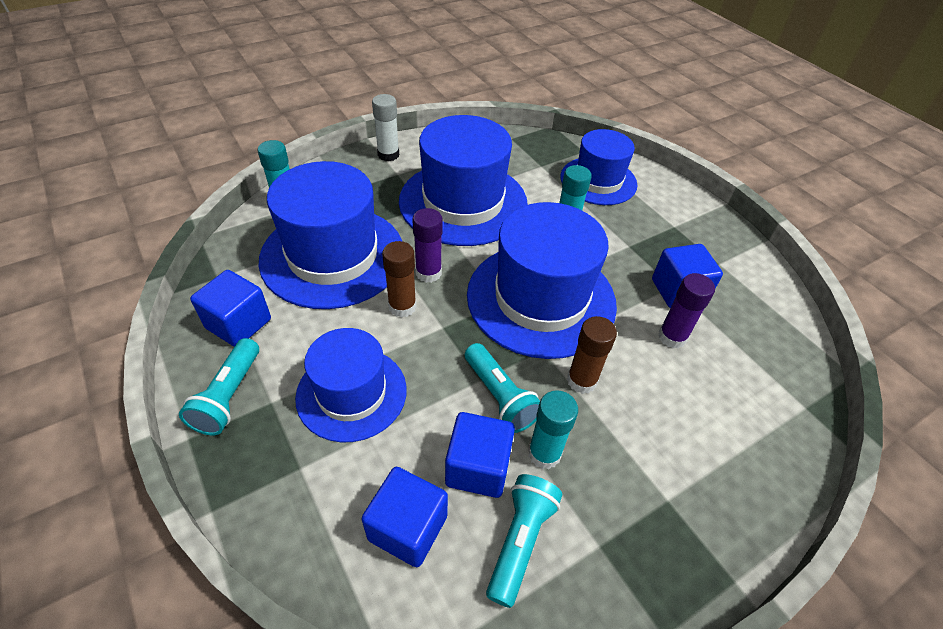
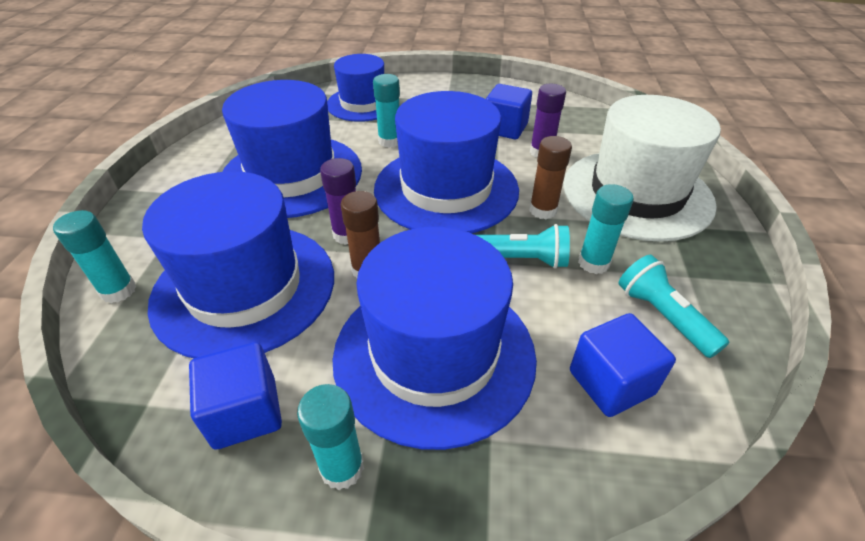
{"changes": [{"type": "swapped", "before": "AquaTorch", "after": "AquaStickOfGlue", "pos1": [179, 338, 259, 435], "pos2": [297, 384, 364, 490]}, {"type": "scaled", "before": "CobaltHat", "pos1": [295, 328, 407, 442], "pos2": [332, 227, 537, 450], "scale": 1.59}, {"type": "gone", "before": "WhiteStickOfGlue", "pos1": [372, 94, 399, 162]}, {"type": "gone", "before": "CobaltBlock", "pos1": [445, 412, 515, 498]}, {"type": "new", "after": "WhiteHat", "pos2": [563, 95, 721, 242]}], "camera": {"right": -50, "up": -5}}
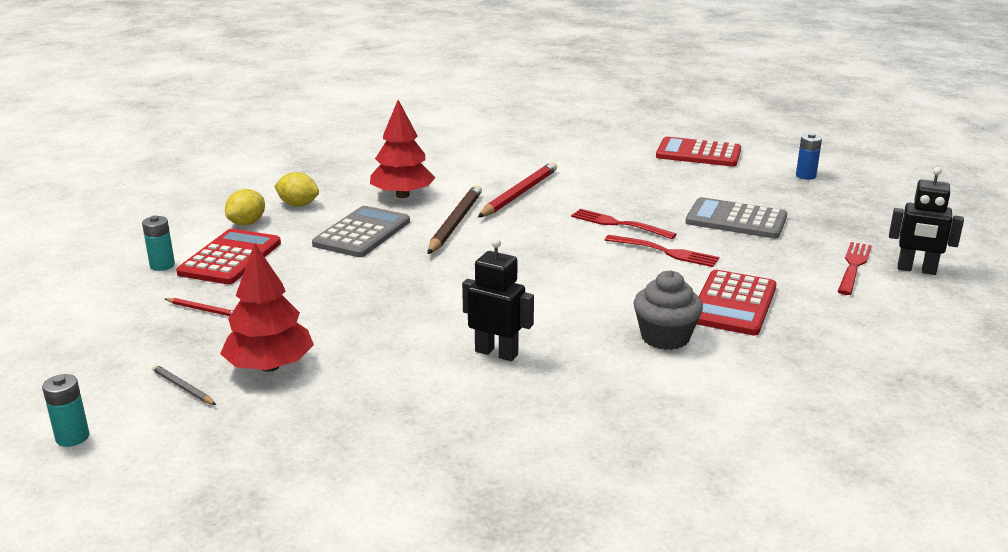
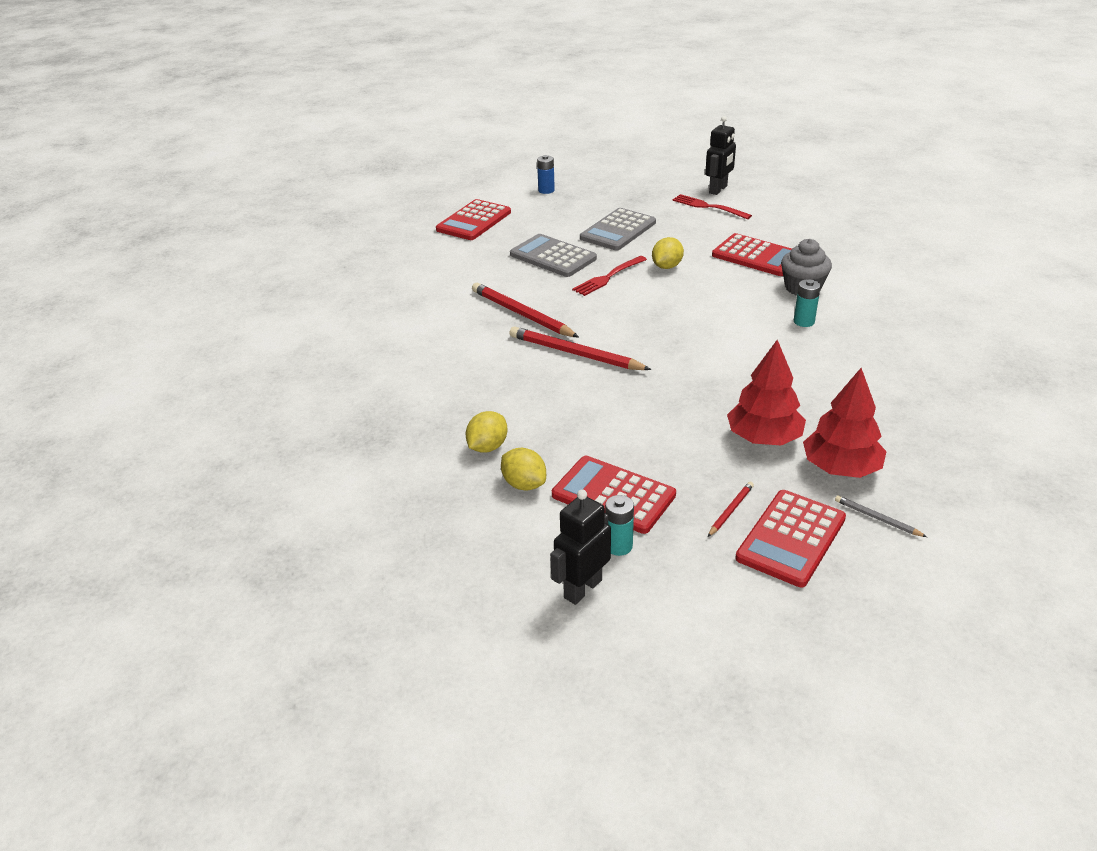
{"changes": [{"type": "shifted", "before": "AquaPowerCell", "pos1": [42, 374, 89, 447], "pos2": [794, 279, 821, 327]}, {"type": "rotated", "before": "AshGreyLeadPencil", "pos1": [152, 364, 216, 405], "pos2": [835, 495, 927, 537], "turn": 75}, {"type": "shifted", "before": "AshGreyCalculator", "pos1": [312, 206, 410, 257], "pos2": [510, 234, 597, 277]}, {"type": "shifted", "before": "RedToyTree", "pos1": [370, 100, 436, 198], "pos2": [727, 340, 806, 445]}, {"type": "repainted", "before": "DarkBrownLeadPencil", "after": "RedLeadPencil", "pos1": [428, 185, 482, 254], "pos2": [509, 326, 651, 370]}, {"type": "shifted", "before": "EbonyRobot", "pos1": [462, 238, 534, 361], "pos2": [550, 490, 611, 605]}, {"type": "swapped", "before": "RedTableFork", "after": "BrightYellowLemon", "pos1": [605, 235, 719, 267], "pos2": [652, 237, 684, 269]}, {"type": "new", "after": "RedCalculator", "pos2": [735, 490, 846, 587]}], "camera": {"right": -75, "up": 10}}
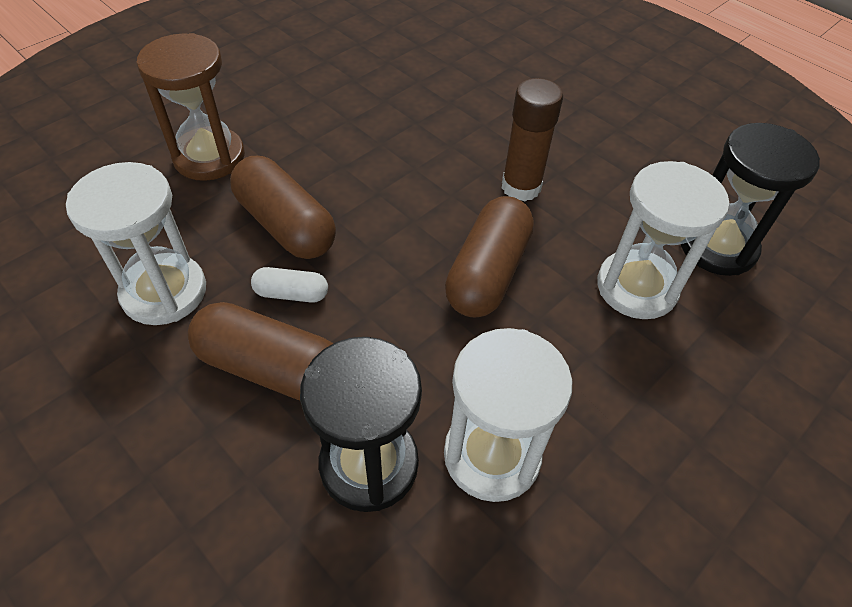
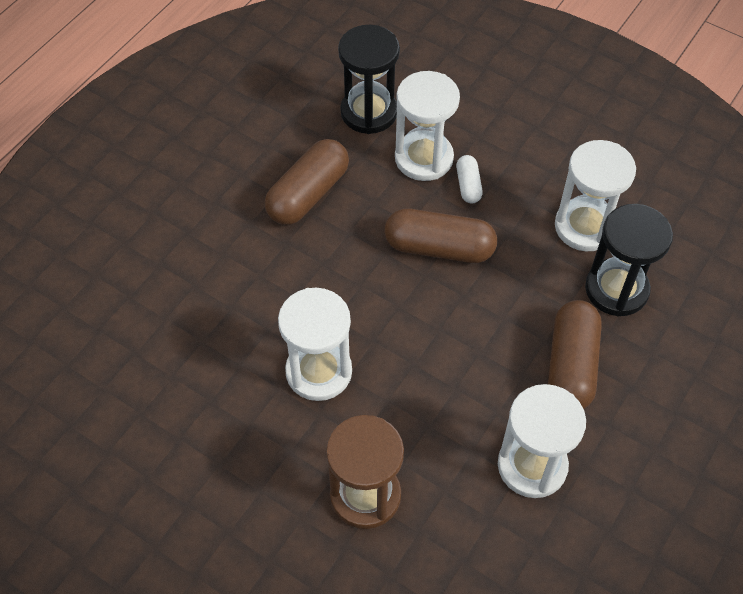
{"changes": [{"type": "shifted", "before": "DarkBrownPillShape", "pos1": [230, 156, 336, 259], "pos2": [265, 139, 349, 225]}, {"type": "shifted", "before": "WhitePillShape", "pos1": [251, 267, 328, 303], "pos2": [456, 155, 483, 204]}, {"type": "gone", "before": "DarkBrownStickOfGlue", "pos1": [502, 78, 563, 202]}, {"type": "new", "after": "WhiteHourglass", "pos2": [278, 288, 352, 401]}], "camera": {"right": -100, "up": 5}}
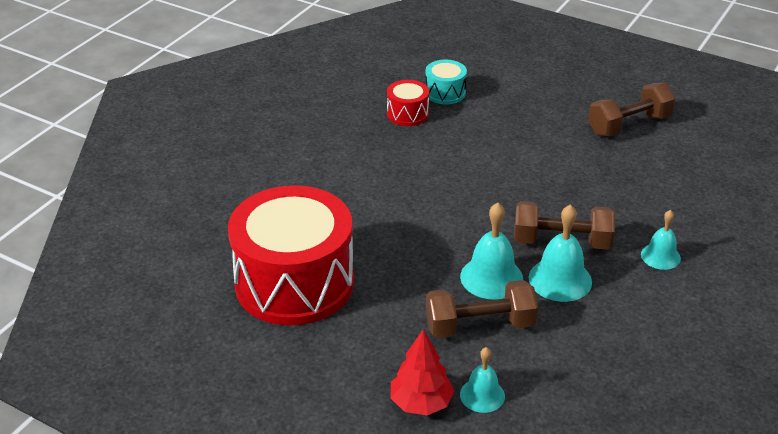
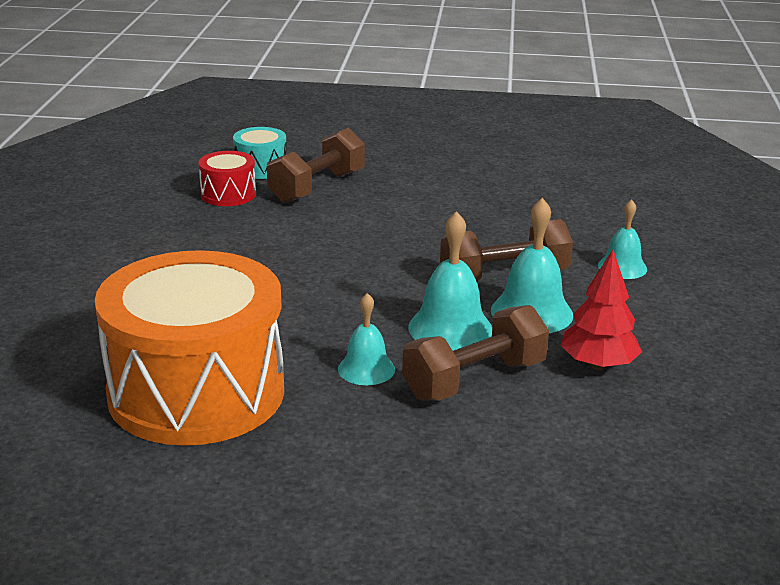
{"changes": [{"type": "repainted", "before": "RedSnareDrum", "after": "OrangeSnareDrum", "pos1": [228, 185, 354, 325], "pos2": [95, 250, 284, 446]}, {"type": "shifted", "before": "RedToyTree", "pos1": [390, 329, 454, 415], "pos2": [561, 250, 642, 370]}, {"type": "shifted", "before": "AquaHandBell", "pos1": [460, 347, 505, 413], "pos2": [338, 293, 395, 385]}, {"type": "shifted", "before": "DarkBrownHandWeight", "pos1": [588, 83, 676, 136], "pos2": [267, 128, 365, 203]}], "camera": {"right": -25, "up": -10}}
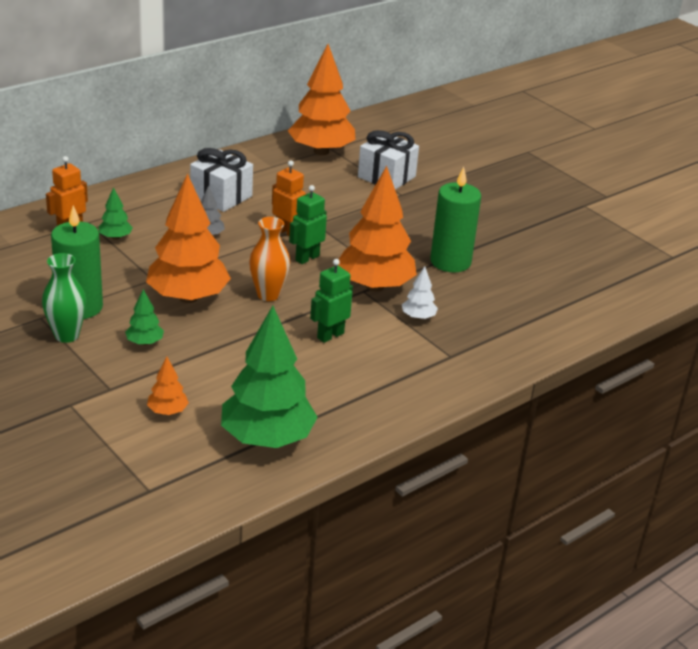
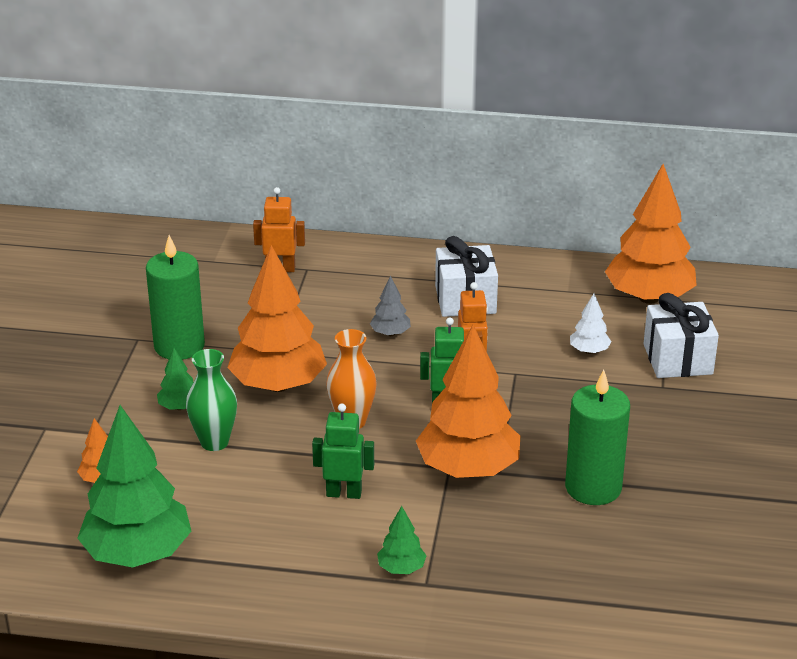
{"changes": [{"type": "shifted", "before": "LeafGreenTallVase", "pos1": [42, 253, 87, 343], "pos2": [186, 349, 237, 451]}, {"type": "shifted", "before": "LeafGreenToyTree", "pos1": [98, 187, 133, 240], "pos2": [377, 506, 427, 574]}, {"type": "shifted", "before": "WhiteToyTree", "pos1": [402, 266, 438, 320], "pos2": [570, 294, 612, 354]}], "camera": {"right": 50, "up": 0}}
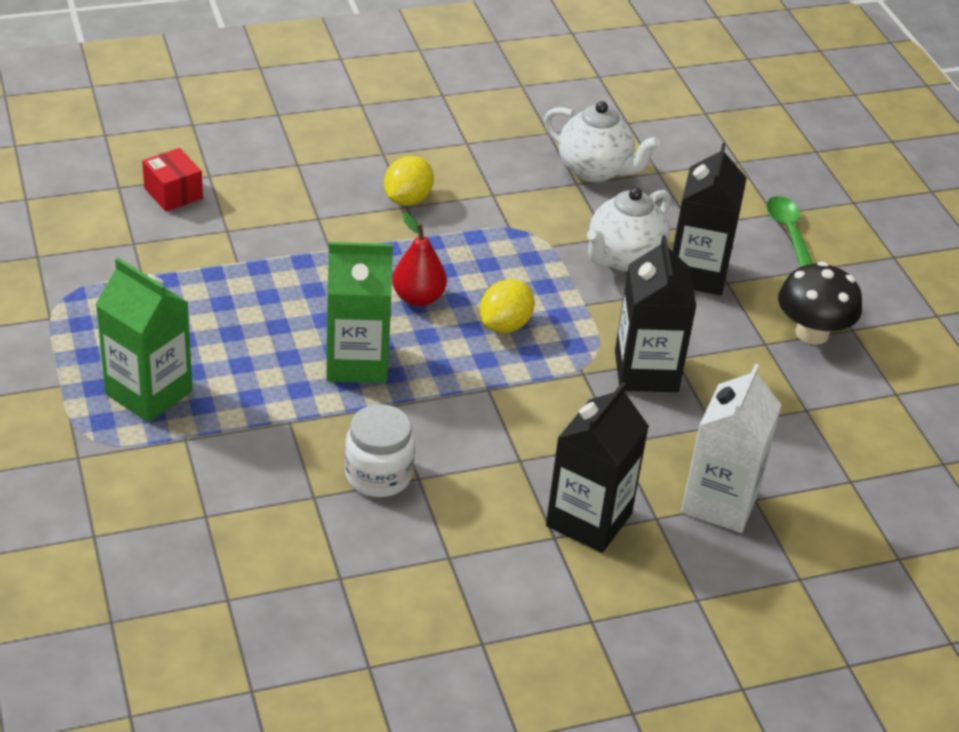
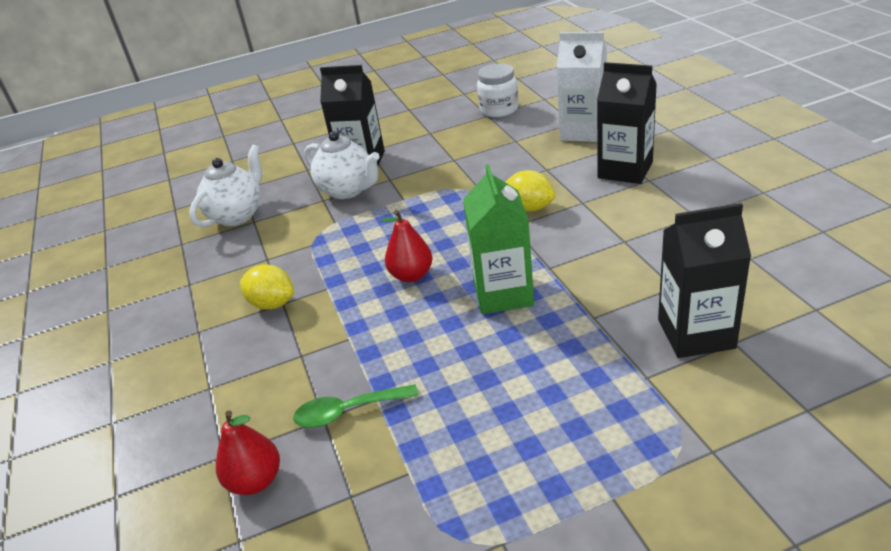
{"changes": [{"type": "gone", "before": "LeafGreenMilkCarton", "pos1": [96, 258, 193, 422]}, {"type": "swapped", "before": "RedParcel", "after": "RedPear", "pos1": [142, 148, 203, 212], "pos2": [216, 411, 280, 495]}, {"type": "shifted", "before": "WhiteJar", "pos1": [345, 404, 415, 497], "pos2": [477, 64, 519, 117]}, {"type": "shifted", "before": "BrightYellowLemon", "pos1": [480, 279, 535, 333], "pos2": [505, 170, 555, 211]}, {"type": "shifted", "before": "EbonyMilkCarton", "pos1": [615, 236, 697, 392], "pos2": [658, 203, 751, 358]}, {"type": "shifted", "before": "LeafGreenTeaspoon", "pos1": [766, 196, 813, 267], "pos2": [293, 384, 419, 428]}, {"type": "gone", "before": "EbonyToadstool", "pos1": [778, 262, 862, 345]}], "camera": {"right": -85, "up": -5}}
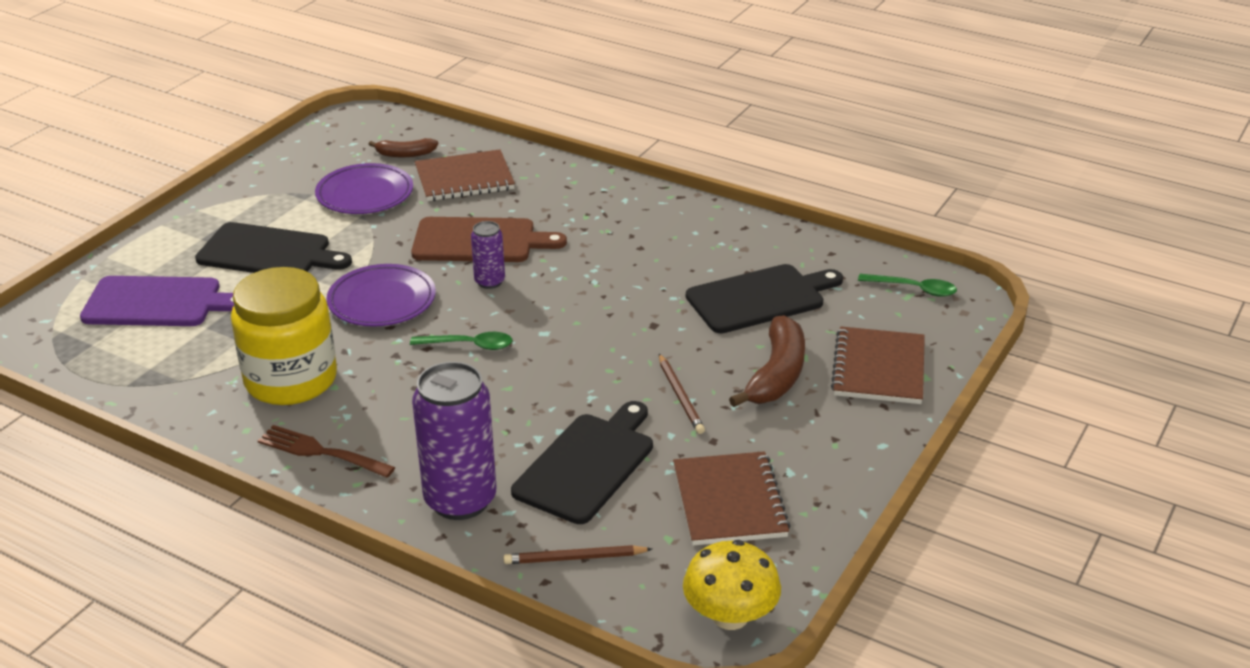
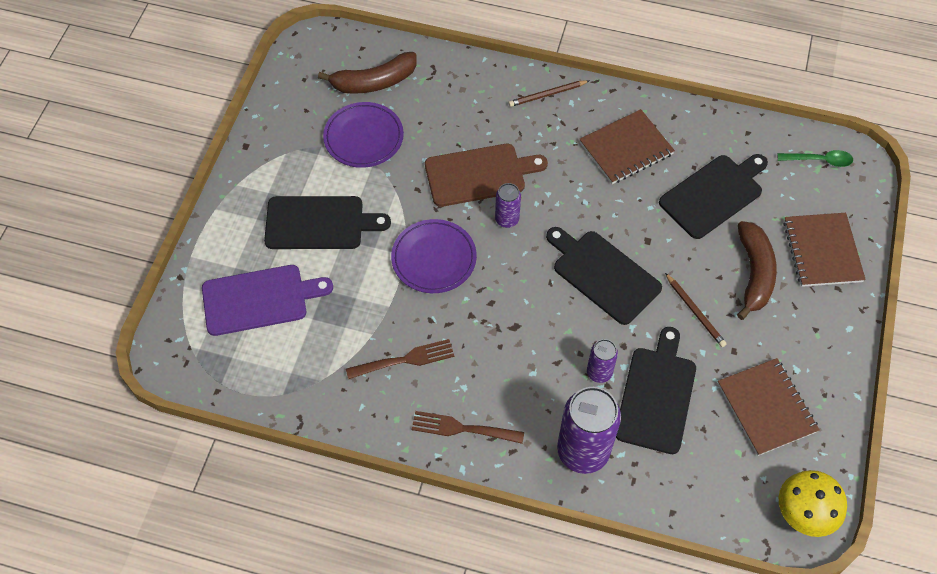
{"changes": [{"type": "swapped", "before": "BrightYellowJar", "after": "DarkBrownTableFork", "pos1": [231, 267, 337, 405], "pos2": [346, 339, 454, 379]}, {"type": "scaled", "before": "DarkBrownToyBanana", "pos1": [369, 138, 438, 157], "pos2": [318, 52, 417, 94], "scale": 1.74}, {"type": "gone", "before": "LeafGreenTeaspoon", "pos1": [410, 332, 512, 350]}, {"type": "shifted", "before": "DarkBrownExerciseBook", "pos1": [415, 149, 515, 201], "pos2": [579, 109, 675, 184]}, {"type": "shifted", "before": "DarkBrownLeadPencil", "pos1": [503, 545, 652, 564], "pos2": [508, 80, 589, 107]}, {"type": "new", "after": "EbonyCuttingBoard", "pos2": [546, 227, 662, 325]}, {"type": "new", "after": "PurpleCan", "pos2": [587, 339, 618, 383]}], "camera": {"right": -15, "up": 25}}
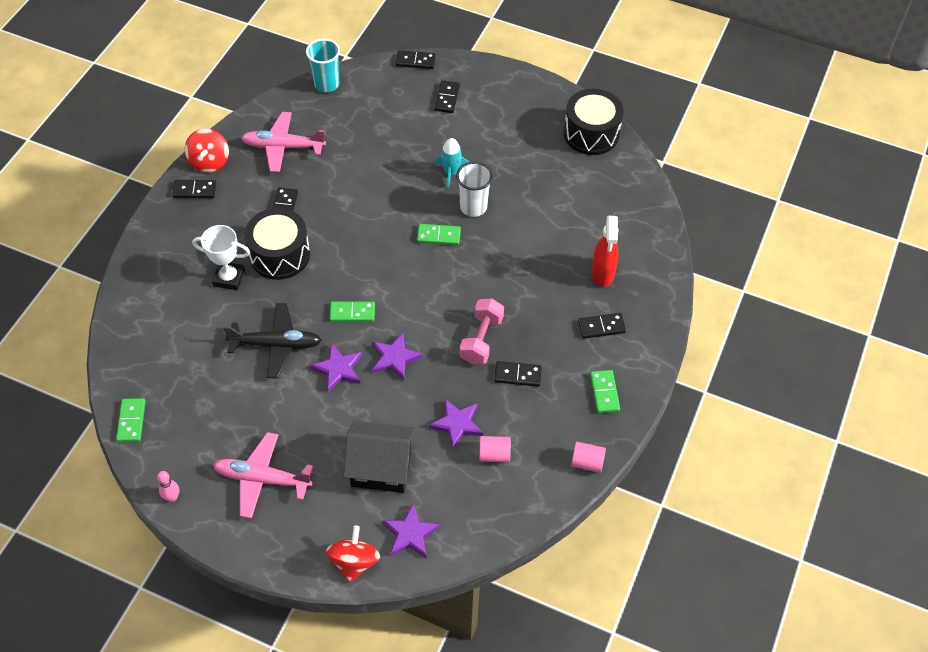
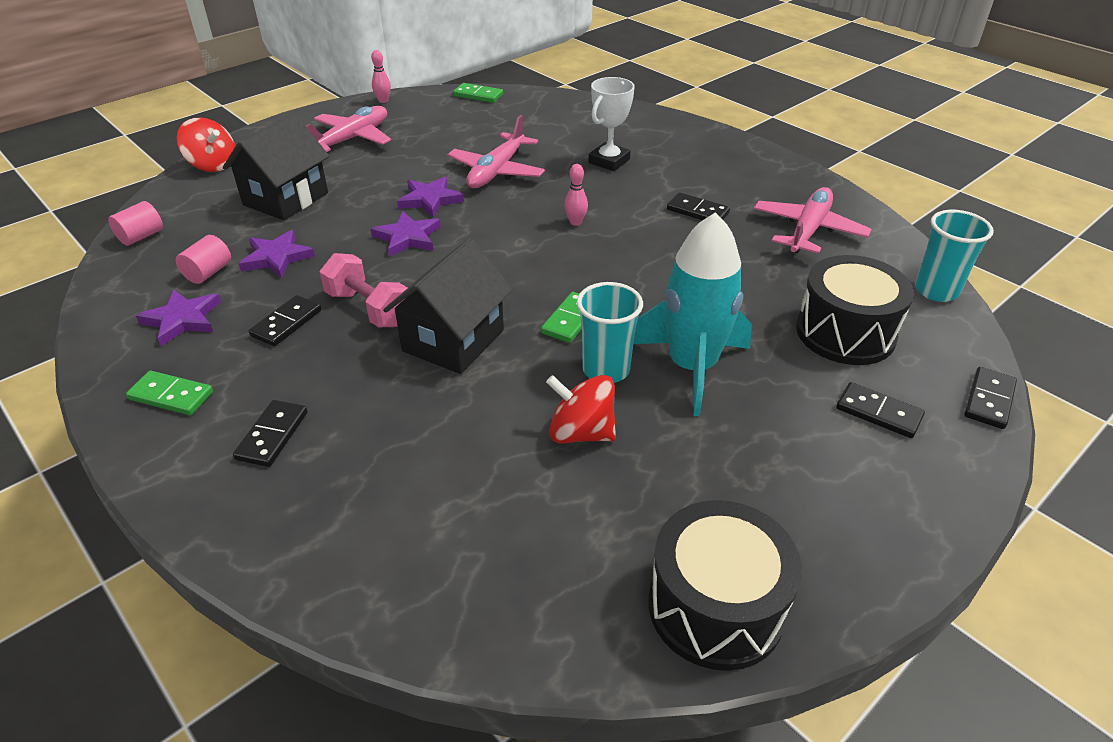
{"changes": [{"type": "gone", "before": "EbonyDominoPiece", "pos1": [172, 180, 216, 198]}, {"type": "shifted", "before": "RedToyTop", "pos1": [185, 129, 229, 173], "pos2": [546, 375, 616, 444]}, {"type": "repainted", "before": "EbonyAeroplane", "after": "RosyAeroplane", "pos1": [223, 303, 322, 378], "pos2": [448, 115, 545, 188]}, {"type": "shifted", "before": "EbonySnareDrum", "pos1": [244, 208, 310, 280], "pos2": [796, 255, 914, 365]}, {"type": "gone", "before": "LeafGreenDominoPiece", "pos1": [330, 301, 375, 322]}, {"type": "shifted", "before": "PurpleStarShape", "pos1": [382, 504, 440, 558], "pos2": [136, 290, 221, 346]}, {"type": "scaled", "before": "AquaSpaceship", "pos1": [435, 138, 469, 189], "pos2": [634, 212, 752, 416], "scale": 1.93}, {"type": "repainted", "before": "WhiteCup", "after": "AquaCup", "pos1": [456, 161, 493, 217], "pos2": [577, 282, 643, 383]}, {"type": "shifted", "before": "RosyCylinder", "pos1": [571, 442, 606, 473], "pos2": [108, 201, 163, 246]}, {"type": "gone", "before": "RedSprayer", "pos1": [591, 216, 619, 287]}, {"type": "new", "after": "EbonyHouse", "pos2": [383, 238, 513, 374]}, {"type": "new", "after": "RosyTenpin", "pos2": [564, 164, 588, 226]}], "camera": {"right": 115, "up": -15}}
